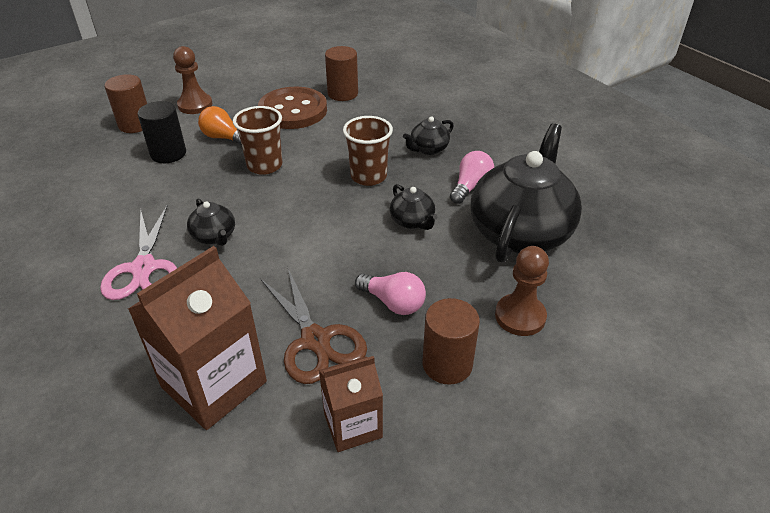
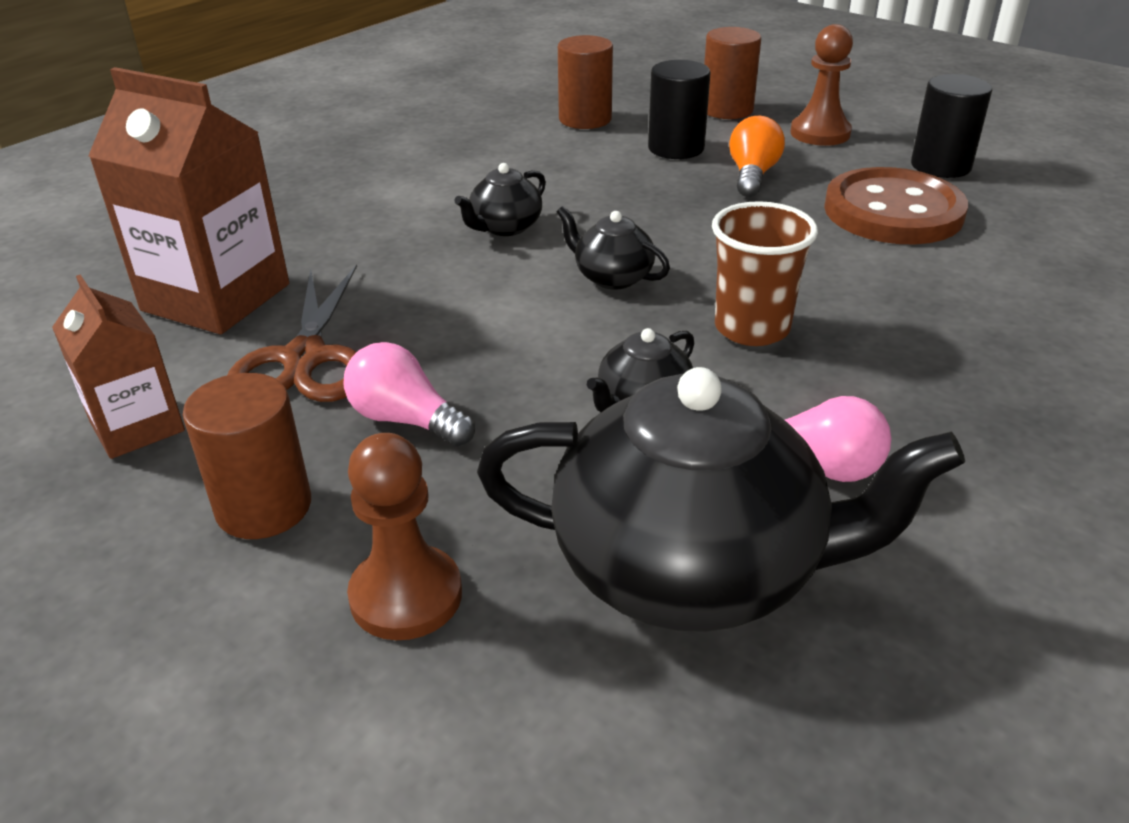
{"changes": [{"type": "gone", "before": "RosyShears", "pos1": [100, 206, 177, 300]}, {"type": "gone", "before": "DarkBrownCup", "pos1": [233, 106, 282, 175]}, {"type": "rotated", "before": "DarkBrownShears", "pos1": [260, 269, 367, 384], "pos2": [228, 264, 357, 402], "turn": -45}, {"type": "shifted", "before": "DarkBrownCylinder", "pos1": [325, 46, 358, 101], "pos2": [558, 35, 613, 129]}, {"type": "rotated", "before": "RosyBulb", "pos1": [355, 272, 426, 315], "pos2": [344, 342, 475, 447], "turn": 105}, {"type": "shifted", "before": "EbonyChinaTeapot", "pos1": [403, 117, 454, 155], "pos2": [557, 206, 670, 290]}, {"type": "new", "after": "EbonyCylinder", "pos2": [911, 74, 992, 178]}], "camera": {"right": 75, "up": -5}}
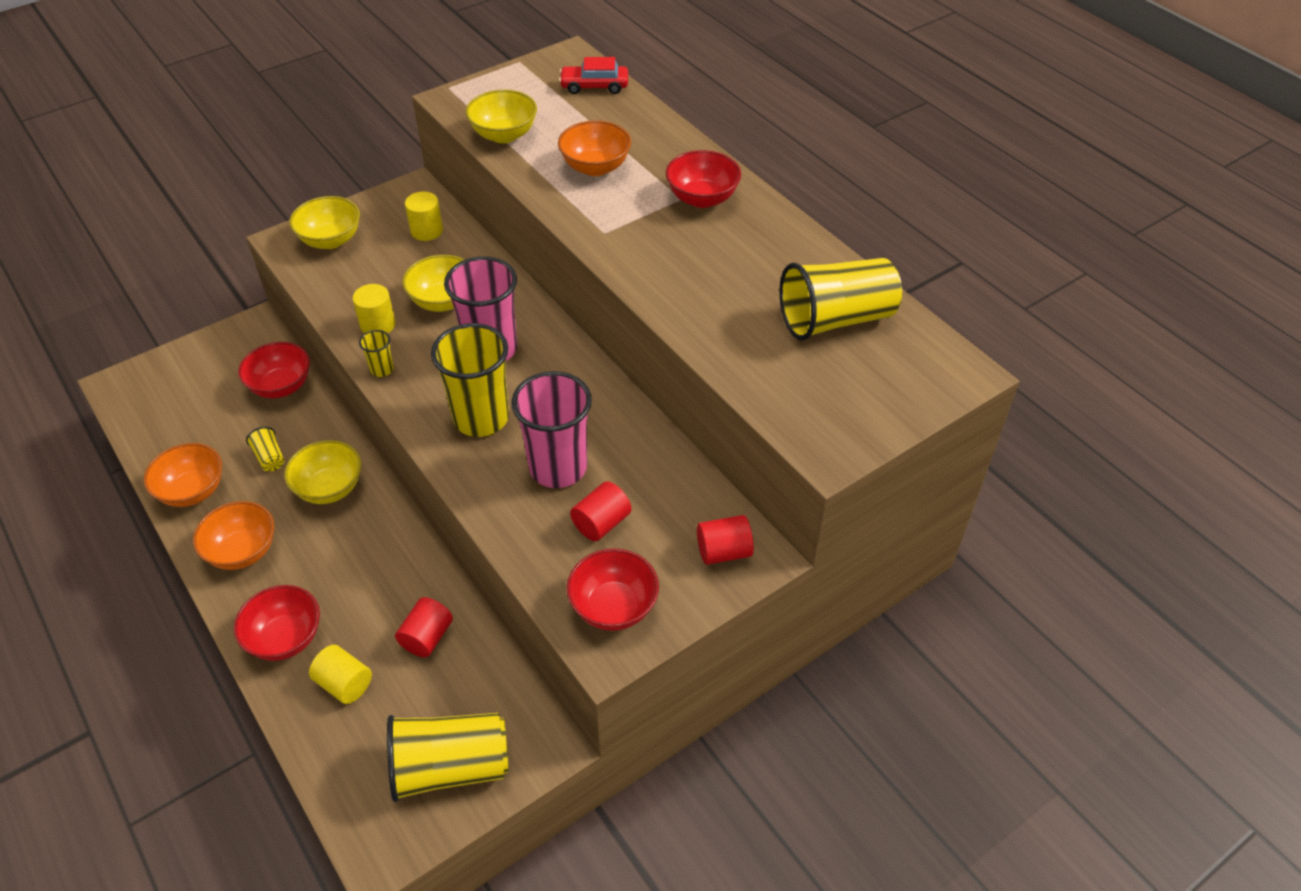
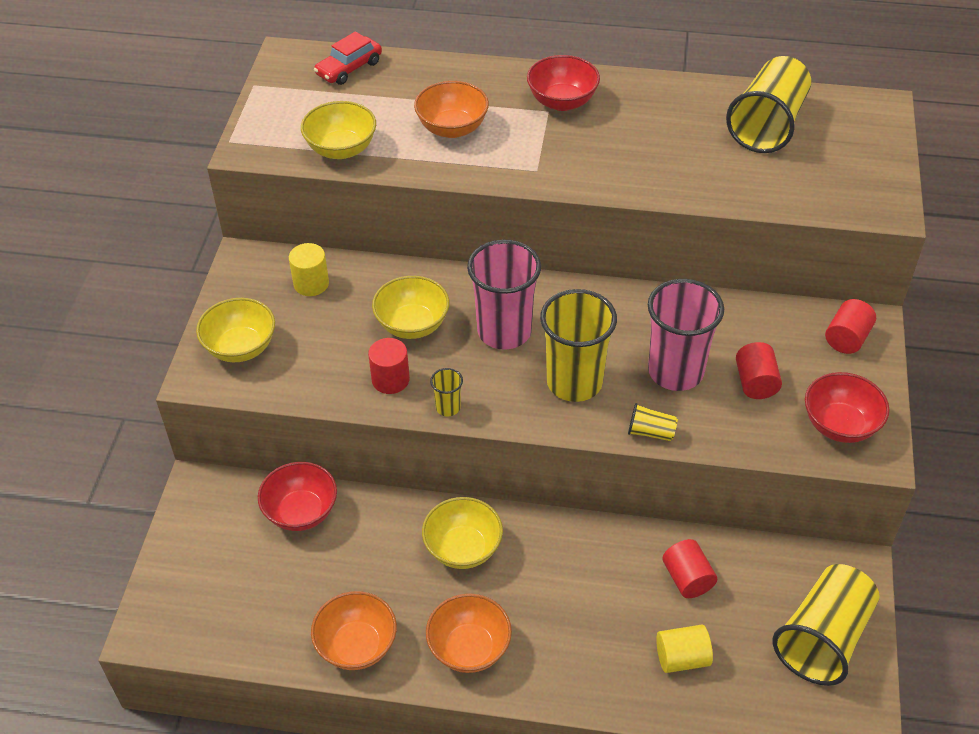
{"changes": [{"type": "gone", "before": "RedBowl", "pos1": [234, 585, 320, 661]}, {"type": "shifted", "before": "BrightYellowCup", "pos1": [246, 427, 284, 471], "pos2": [628, 403, 678, 441]}, {"type": "repainted", "before": "BrightYellowCylinder", "after": "RedCylinder", "pos1": [352, 284, 396, 334], "pos2": [368, 338, 410, 394]}], "camera": {"right": -45, "up": 0}}
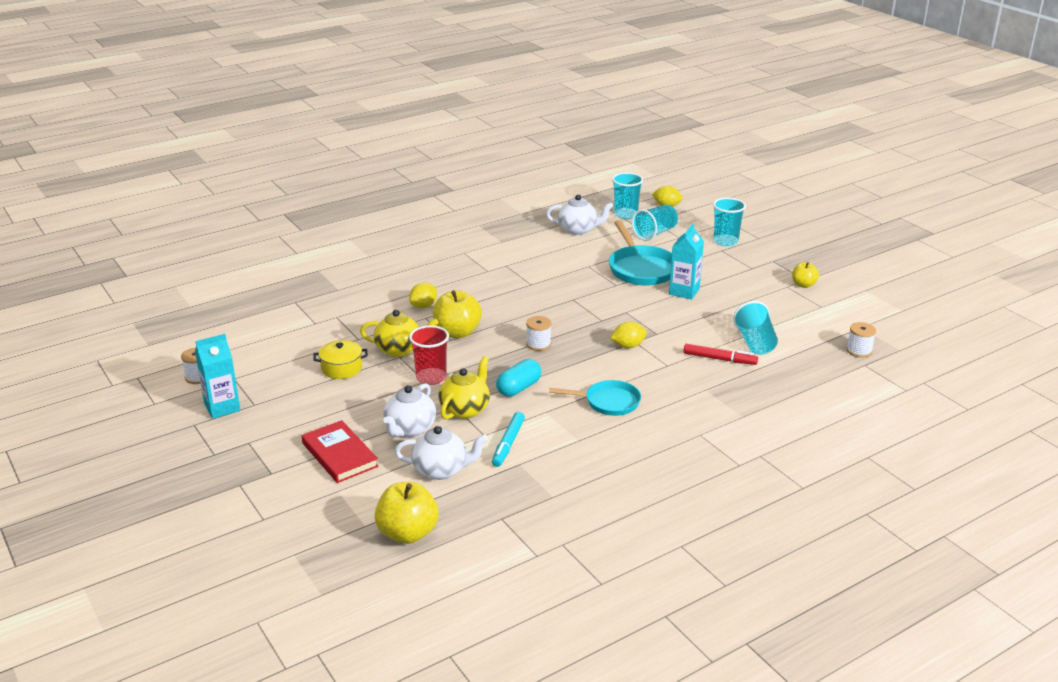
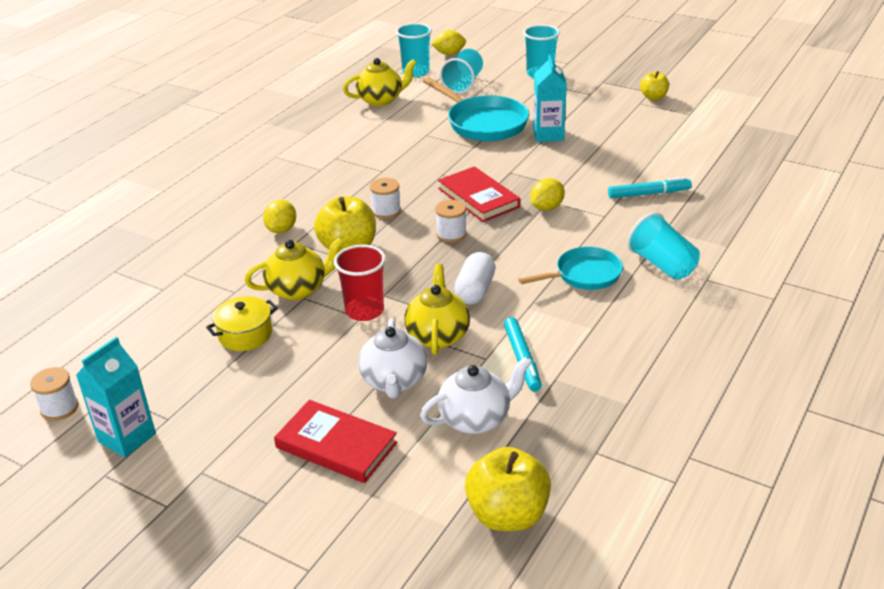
{"changes": [{"type": "repainted", "before": "AquaPillShape", "after": "WhitePillShape", "pos1": [496, 359, 541, 397], "pos2": [454, 252, 495, 305]}, {"type": "repainted", "before": "WhiteChinaTeapot", "after": "BrightYellowChinaTeapot", "pos1": [546, 194, 613, 235], "pos2": [343, 58, 417, 106]}, {"type": "repainted", "before": "RedMarkerPen", "after": "AquaMarkerPen", "pos1": [683, 344, 758, 365], "pos2": [608, 177, 692, 198]}, {"type": "shifted", "before": "AquaCup", "pos1": [733, 301, 778, 355], "pos2": [627, 212, 700, 280]}, {"type": "shifted", "before": "WhiteBobbin", "pos1": [846, 322, 876, 358], "pos2": [370, 178, 401, 219]}, {"type": "new", "after": "RedHardback", "pos2": [438, 166, 520, 222]}], "camera": {"right": -25, "up": 5}}
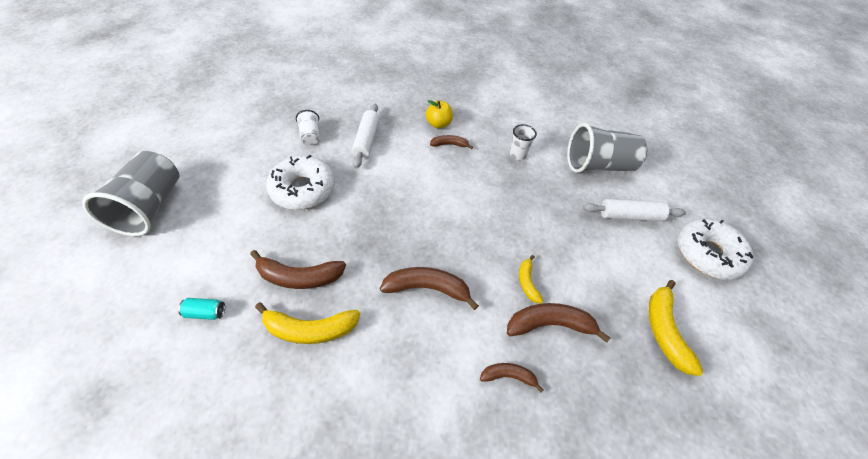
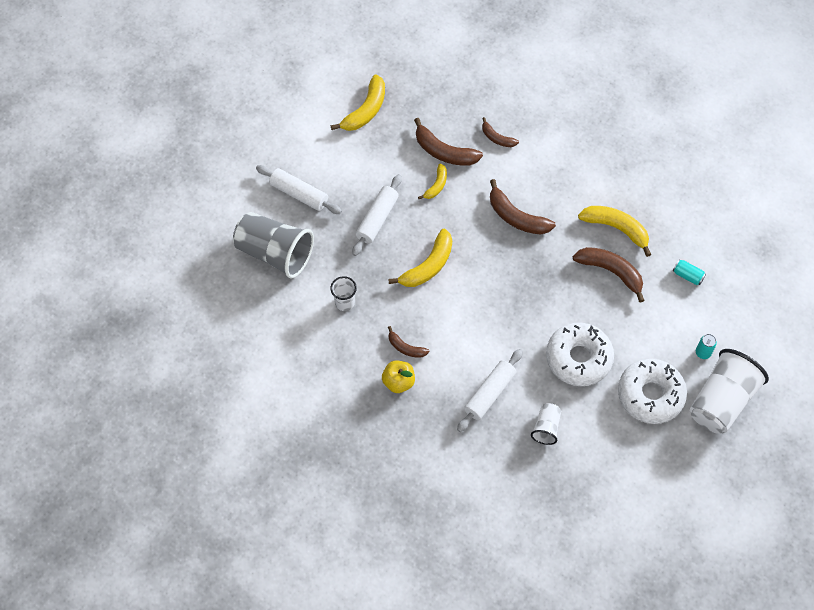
{"changes": [{"type": "repainted", "before": "AshGreyCup", "after": "WhiteCup", "pos1": [82, 151, 180, 236], "pos2": [690, 349, 769, 434]}, {"type": "shifted", "before": "WhiteGlazedDonut", "pos1": [678, 218, 754, 280], "pos2": [618, 359, 687, 424]}, {"type": "new", "after": "WhiteRollingPin", "pos2": [352, 174, 402, 256]}, {"type": "new", "after": "BrightYellowToyBanana", "pos2": [388, 229, 452, 287]}, {"type": "new", "after": "AquaCan", "pos2": [696, 334, 717, 359]}], "camera": {"right": -145, "up": 10}}
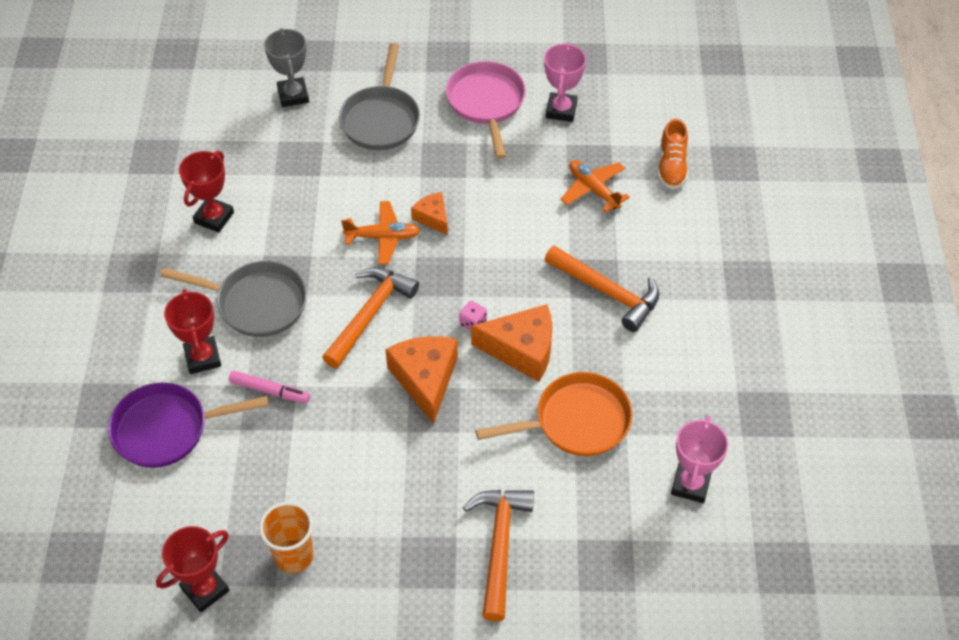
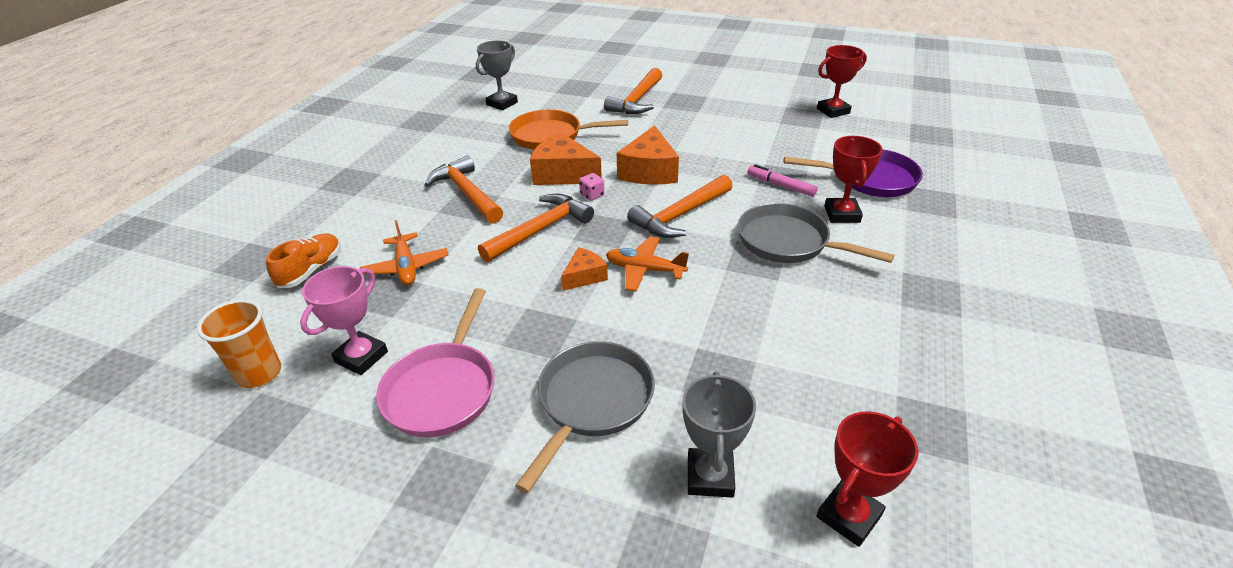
{"changes": [{"type": "shifted", "before": "RedPrizeCup", "pos1": [179, 151, 234, 233], "pos2": [817, 411, 919, 547]}, {"type": "shifted", "before": "OrangeCup", "pos1": [259, 502, 314, 573], "pos2": [197, 299, 281, 388]}, {"type": "rotated", "before": "OrangePieceOfCheese", "pos1": [411, 192, 448, 235], "pos2": [561, 247, 608, 291], "turn": -120}, {"type": "repainted", "before": "RosyPrizeCup", "after": "AshGreyPrizeCup", "pos1": [671, 415, 728, 503], "pos2": [476, 40, 518, 110]}, {"type": "new", "after": "OrangeCarpenter'sHammer", "pos2": [478, 193, 594, 262]}], "camera": {"right": -160, "up": -15}}
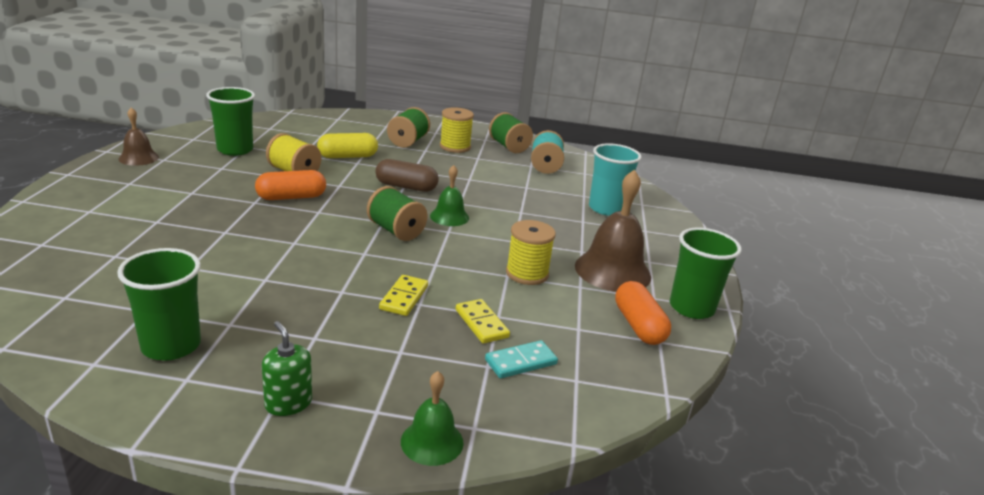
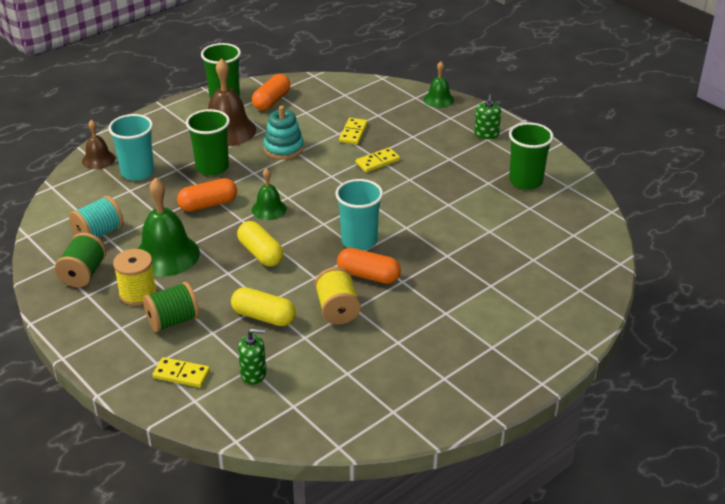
{"changes": [{"type": "shifted", "before": "DarkBrownHandBell", "pos1": [118, 107, 159, 166], "pos2": [82, 120, 115, 169]}, {"type": "shifted", "before": "LeafGreenCup", "pos1": [206, 87, 255, 156], "pos2": [186, 109, 230, 176]}, {"type": "gone", "before": "LeafGreenBobbin", "pos1": [367, 186, 427, 241]}, {"type": "repainted", "before": "DarkBrownPillShape", "after": "BrightYellowPillShape", "pos1": [375, 159, 439, 192], "pos2": [237, 221, 284, 267]}, {"type": "gone", "before": "AquaDominoPiece", "pos1": [485, 340, 558, 378]}, {"type": "swapped", "before": "BrightYellowBobbin", "after": "AquaStackingRings", "pos1": [506, 220, 556, 285], "pos2": [263, 105, 304, 160]}, {"type": "new", "after": "LeafGreenHandBell", "pos2": [137, 178, 200, 277]}, {"type": "new", "after": "BrightYellowDominoPiece", "pos2": [153, 357, 210, 388]}, {"type": "new", "after": "OrangePillShape", "pos2": [177, 178, 237, 212]}, {"type": "new", "after": "LeafGreenSoapDispenser", "pos2": [238, 328, 266, 385]}, {"type": "new", "after": "AquaCup", "pos2": [335, 179, 383, 250]}], "camera": {"right": -135, "up": 10}}
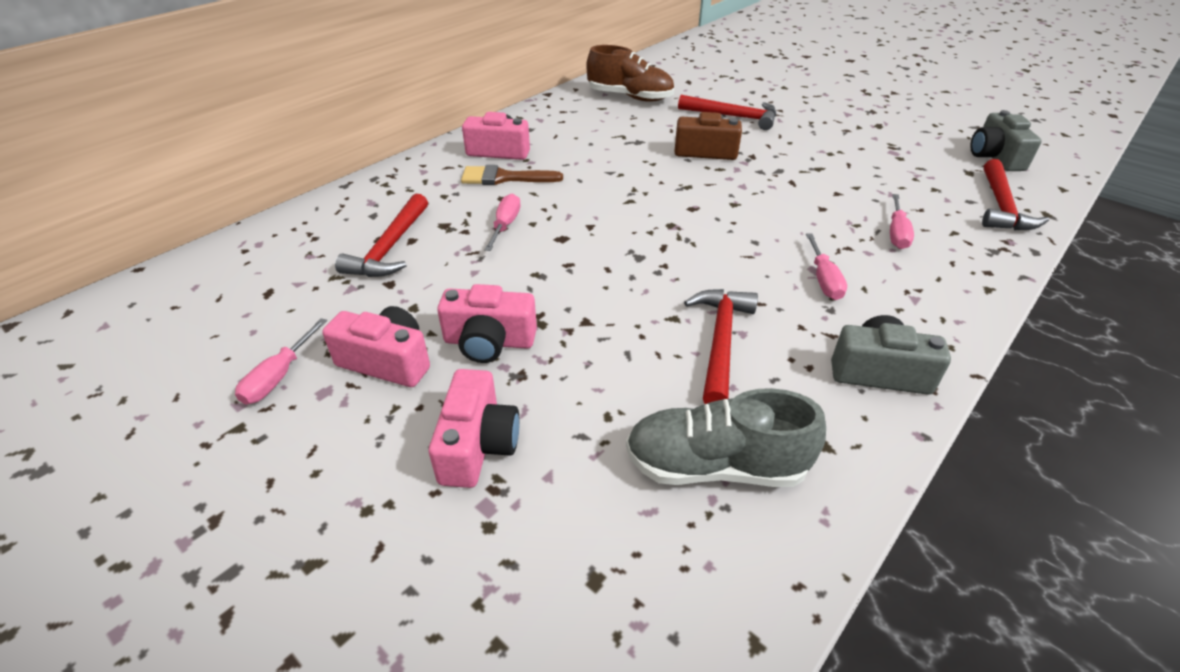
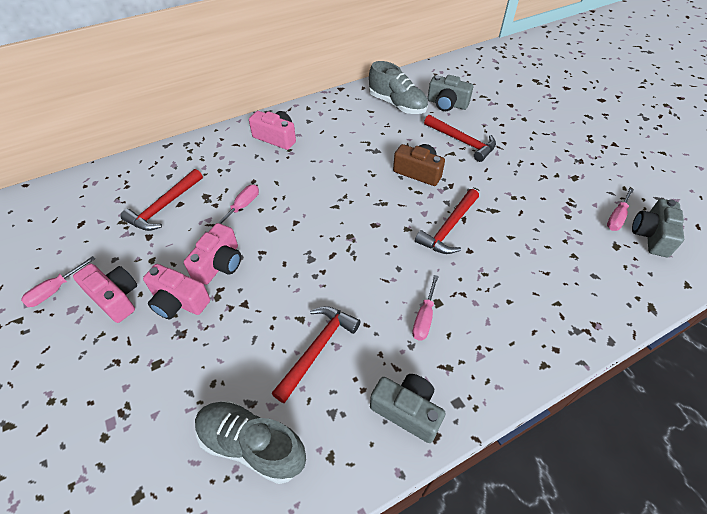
{"changes": [{"type": "shifted", "before": "RosyPhotoCamera", "pos1": [429, 369, 519, 488], "pos2": [184, 223, 241, 285]}, {"type": "gone", "before": "DarkBrownPaintbrush", "pos1": [461, 165, 563, 185]}, {"type": "repainted", "before": "DarkBrownShoe", "after": "AshGreyShoe", "pos1": [586, 45, 674, 101], "pos2": [369, 61, 428, 114]}, {"type": "shifted", "before": "RosyScrewdriver", "pos1": [890, 194, 914, 249], "pos2": [607, 188, 634, 231]}, {"type": "shifted", "before": "RedCarpenter'sHammer", "pos1": [982, 159, 1049, 230], "pos2": [415, 189, 479, 254]}, {"type": "new", "after": "AshGreyPhotoCamera", "pos2": [428, 75, 473, 111]}], "camera": {"right": 20, "up": 10}}
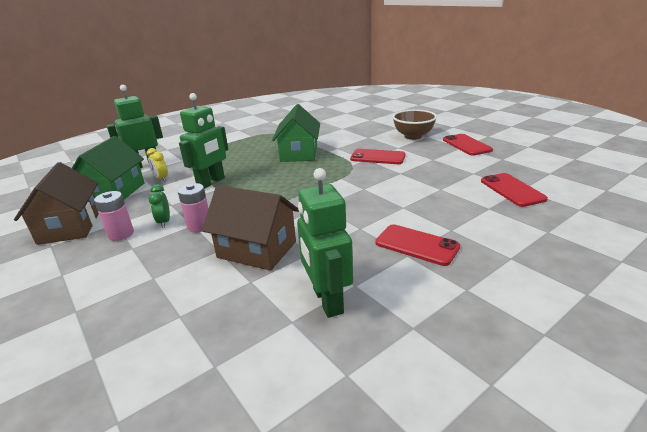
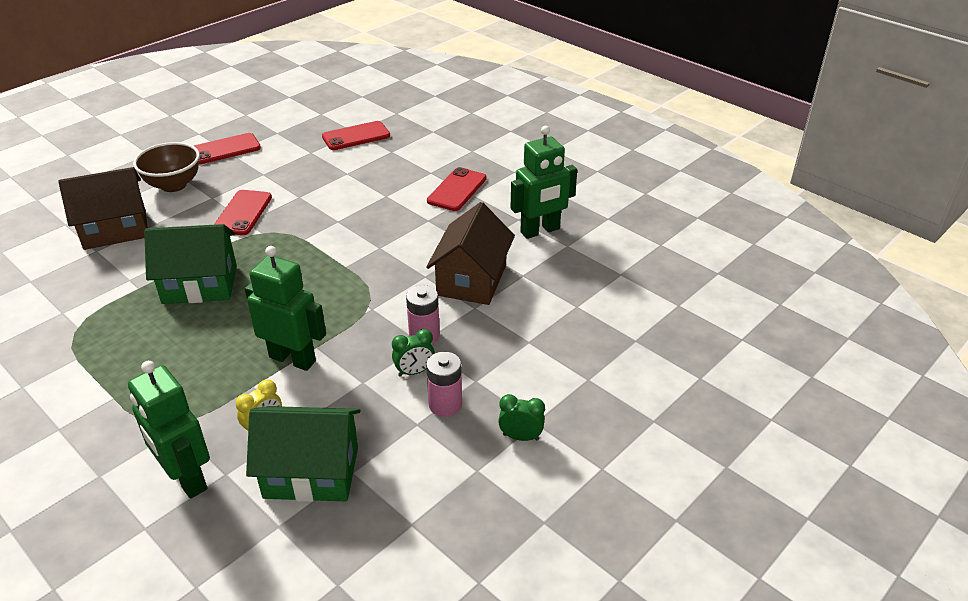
{"changes": [{"type": "shifted", "before": "DarkBrownHouse", "pos1": [14, 162, 99, 245], "pos2": [59, 167, 148, 250]}, {"type": "new", "after": "LeafGreenBedsideClock", "pos2": [498, 394, 545, 441]}], "camera": {"right": -100, "up": 10}}
